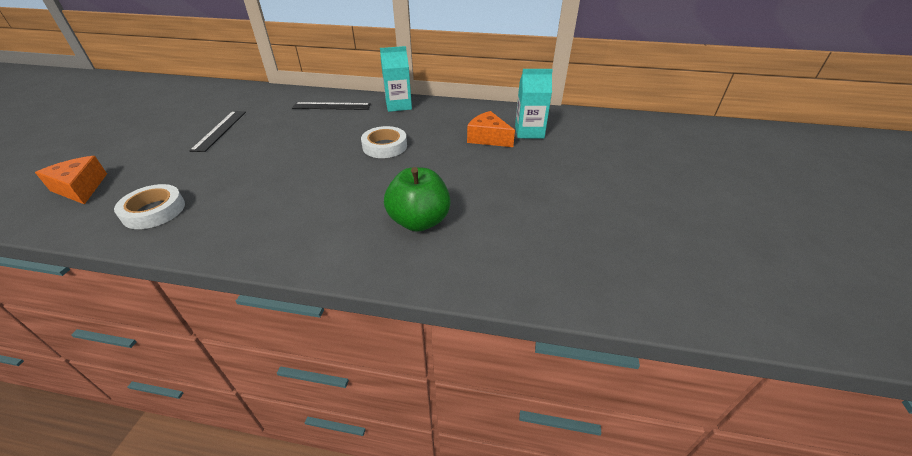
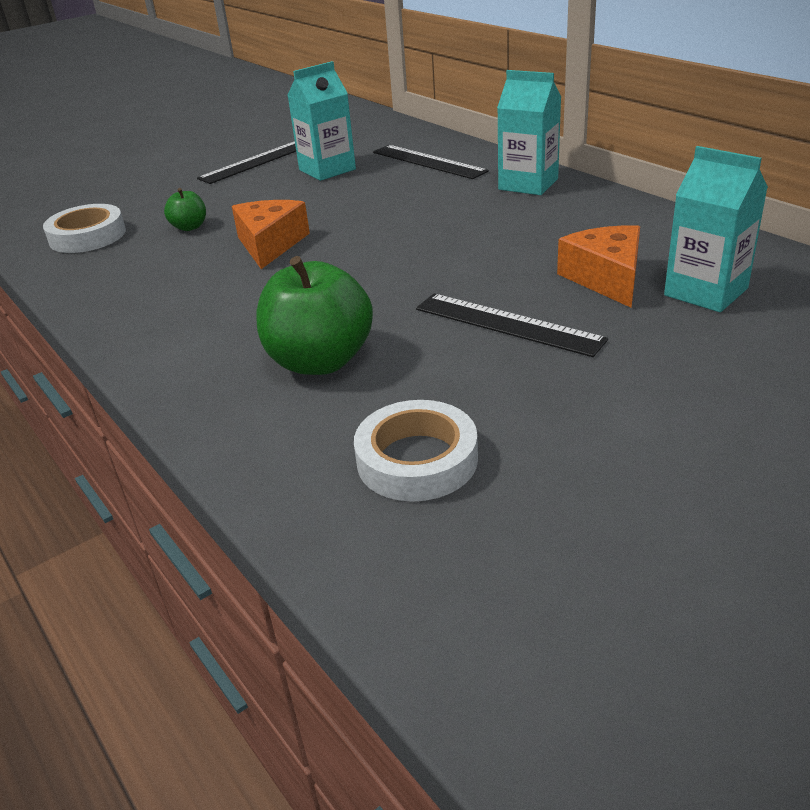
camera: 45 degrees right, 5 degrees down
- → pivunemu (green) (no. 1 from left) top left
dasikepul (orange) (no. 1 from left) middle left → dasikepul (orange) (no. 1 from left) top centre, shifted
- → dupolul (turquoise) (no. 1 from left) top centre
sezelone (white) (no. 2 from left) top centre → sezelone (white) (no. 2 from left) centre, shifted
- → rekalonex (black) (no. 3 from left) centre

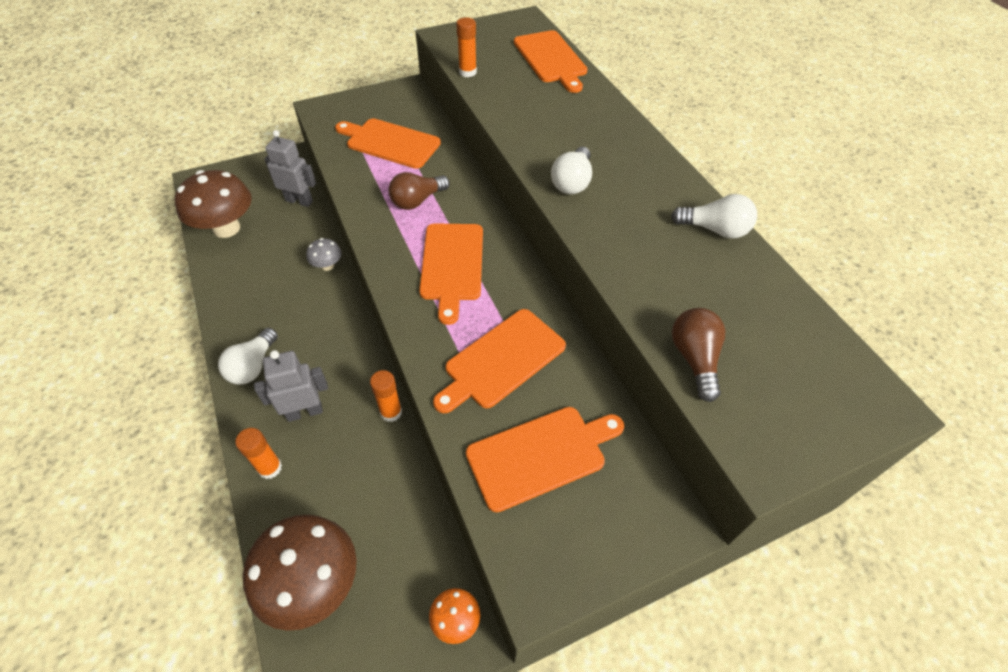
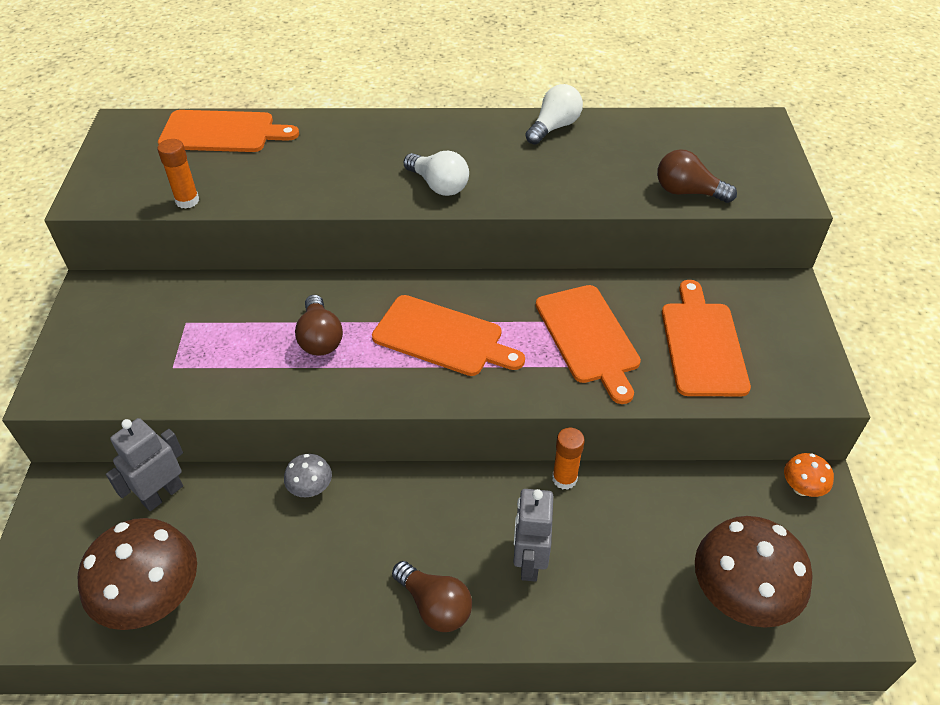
camera: 65 degrees left, 5 degrees down
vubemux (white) (no. 1 from left) middle left → vubemux (brown) (no. 2 from left) bottom centre
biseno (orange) (no. 1 from left) bottom left → -
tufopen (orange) (no. 1 from left) top centre → -

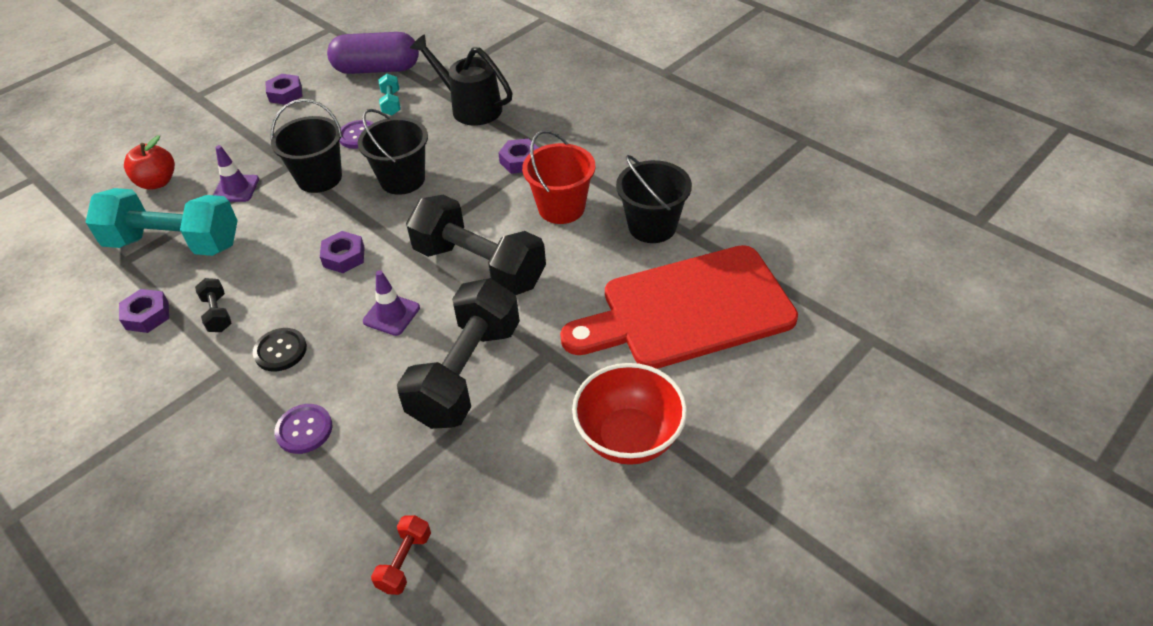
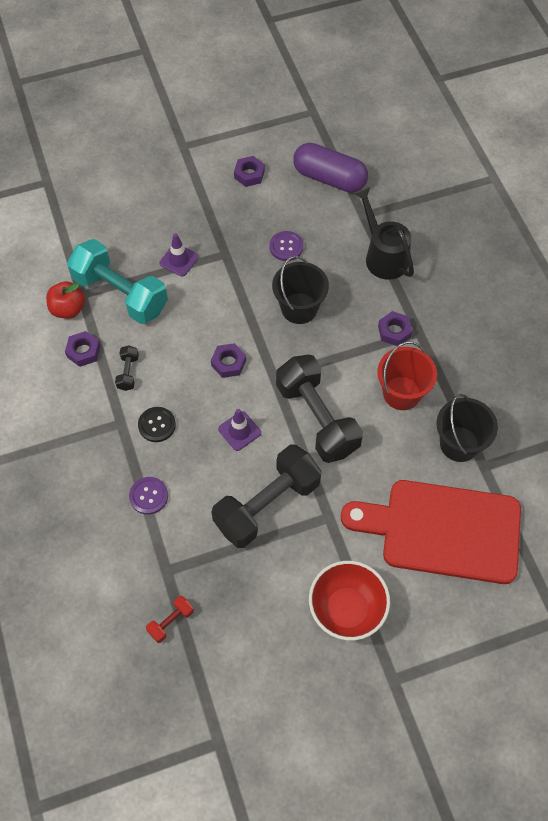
camera: 25 degrees right, 15 degrees up
pivunemu (red) top left → pivunemu (red) middle left, shifted
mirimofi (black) (no. 1 from left) top left → -
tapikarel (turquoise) (no. 2 from left) top centre → -

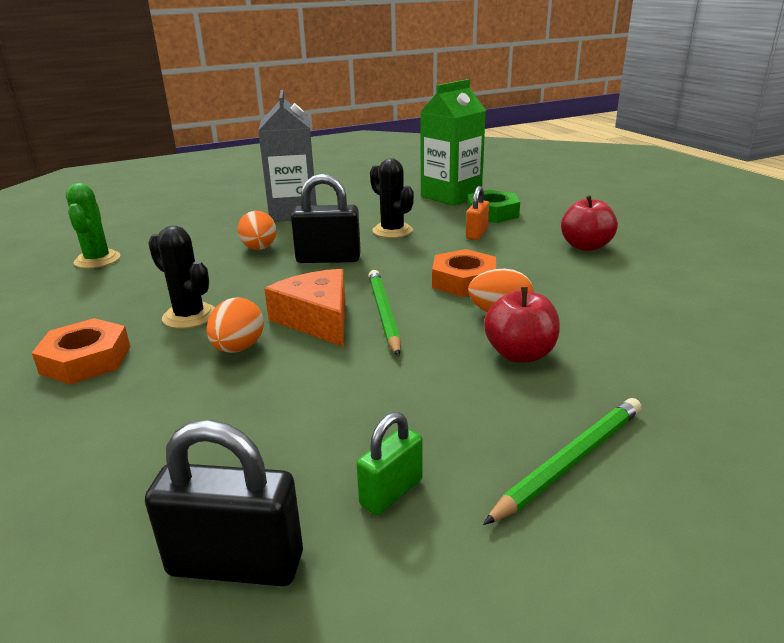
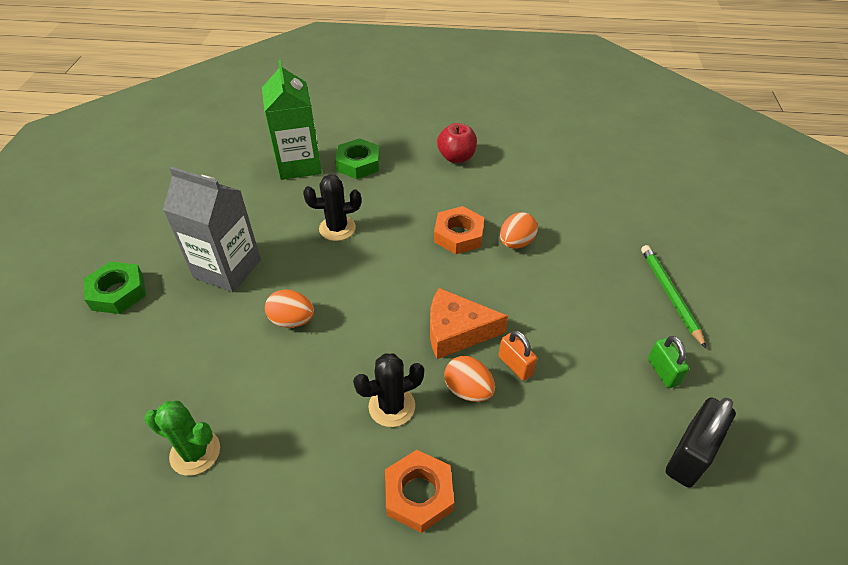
camera: 60 degrees left, 20 degrees up
- → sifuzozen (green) (no. 1 from left) middle left
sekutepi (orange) top centre → sekutepi (orange) centre, shifted
sekutepi (black) (no. 2 from left) centre → -
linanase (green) (no. 1 from left) centre → -
pivunemu (red) (no. 1 from left) centre → -

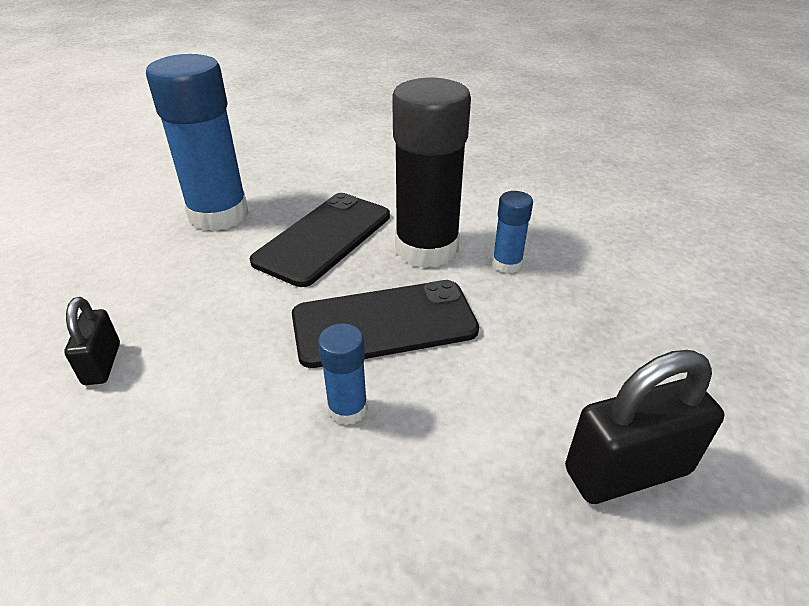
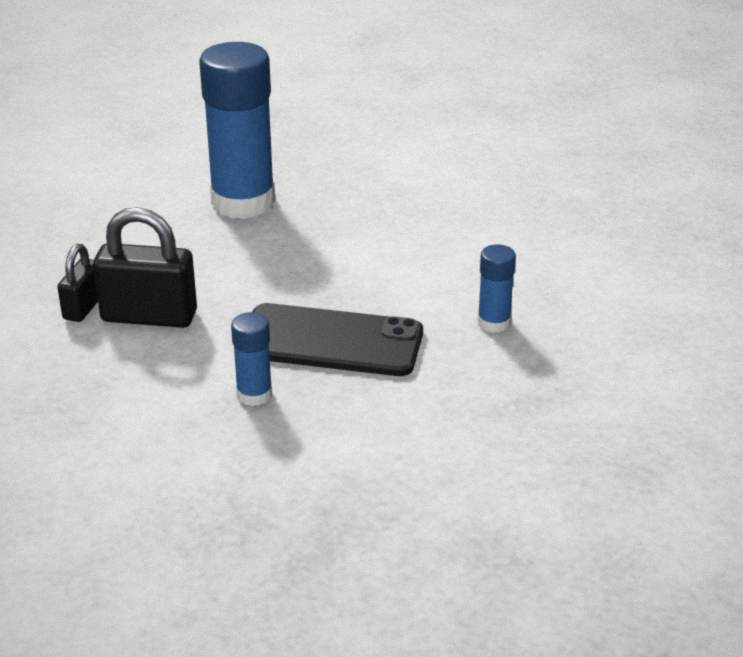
camera: 25 degrees right, 5 degrees down
sekutepi (black) (no. 2 from left) bottom right → sekutepi (black) (no. 2 from left) middle left, shifted
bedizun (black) (no. 1 from left) centre → -
biseno (black) top centre → -

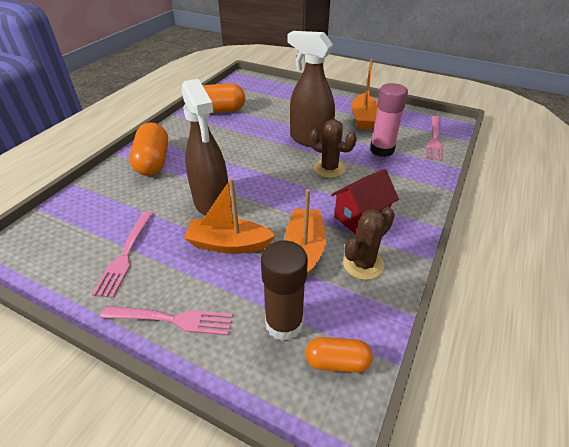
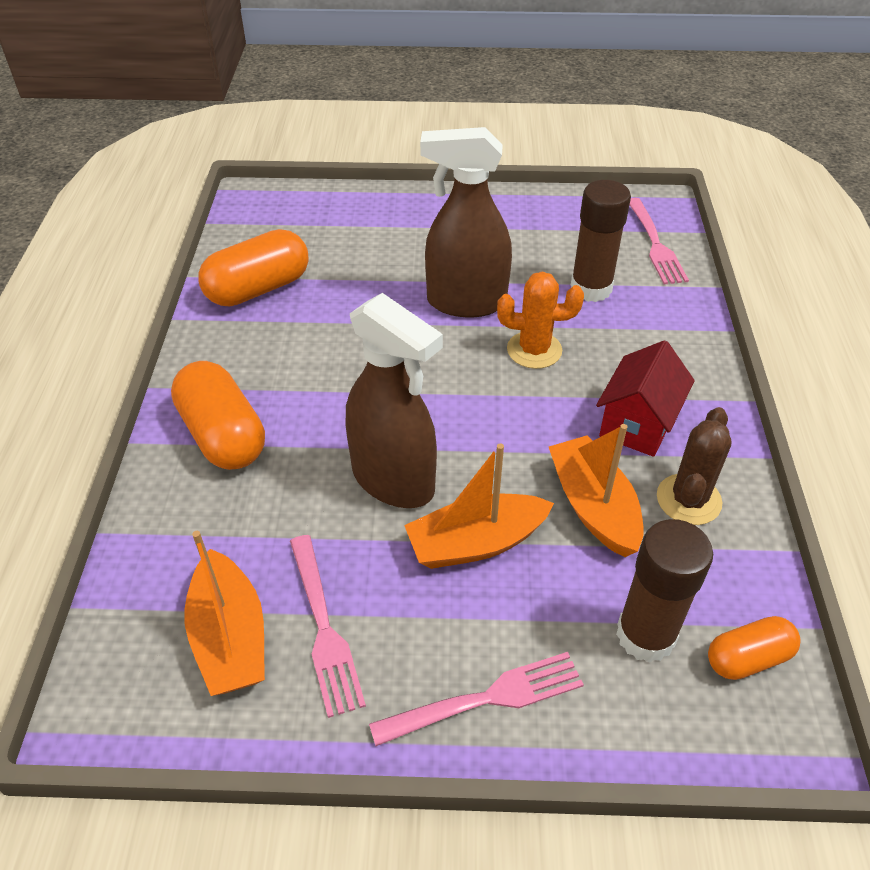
camera: 25 degrees left, 5 degrees up
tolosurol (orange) (no. 3 from left in the first image) top centre → tolosurol (orange) (no. 1 from left) bottom left, shifted
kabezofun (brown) (no. 1 from left) top centre → kabezofun (orange) centre
biseno (pink) top right → biseno (brown) (no. 1 from left) top right

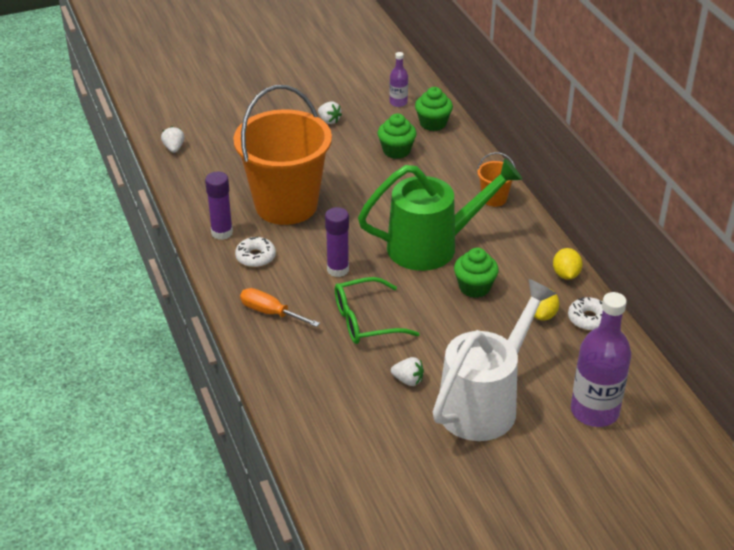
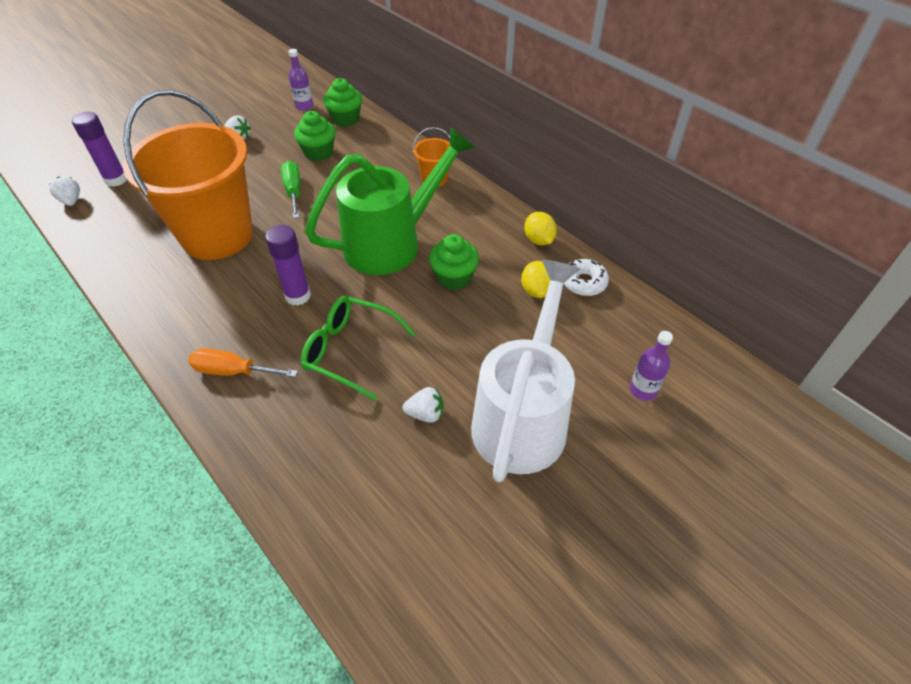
camera: 20 degrees left, 10 degrees up
biseno (purple) (no. 1 from left) middle left → biseno (purple) (no. 1 from left) top left, shifted
- → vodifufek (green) top left
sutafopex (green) centre, 60 degrees clockwise
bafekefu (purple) (no. 2 from left) middle right, x0.50
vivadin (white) (no. 1 from left) centre → -

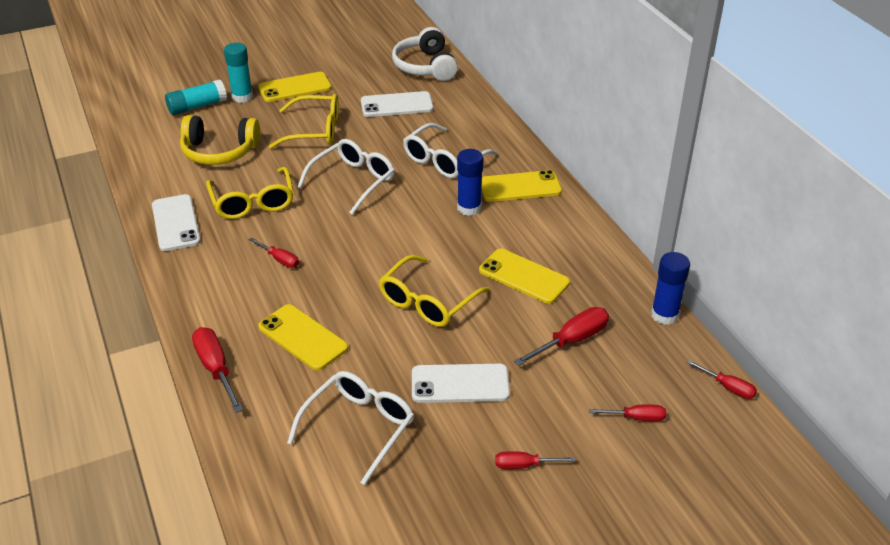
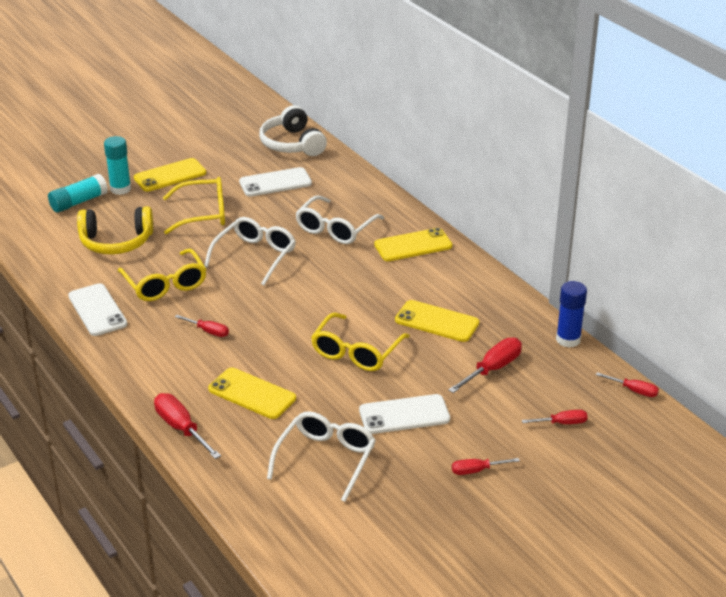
camera: 10 degrees left, 5 degrees down
biseno (blue) (no. 1 from left) centre → -

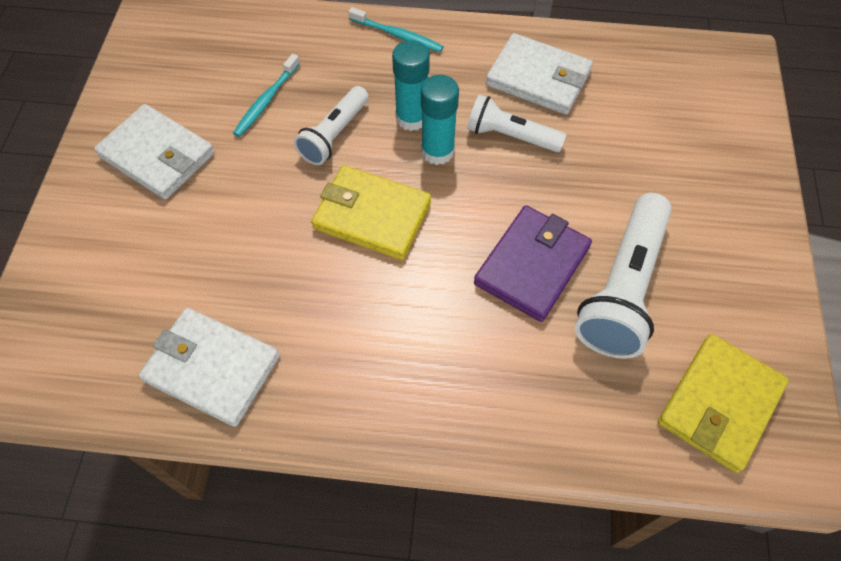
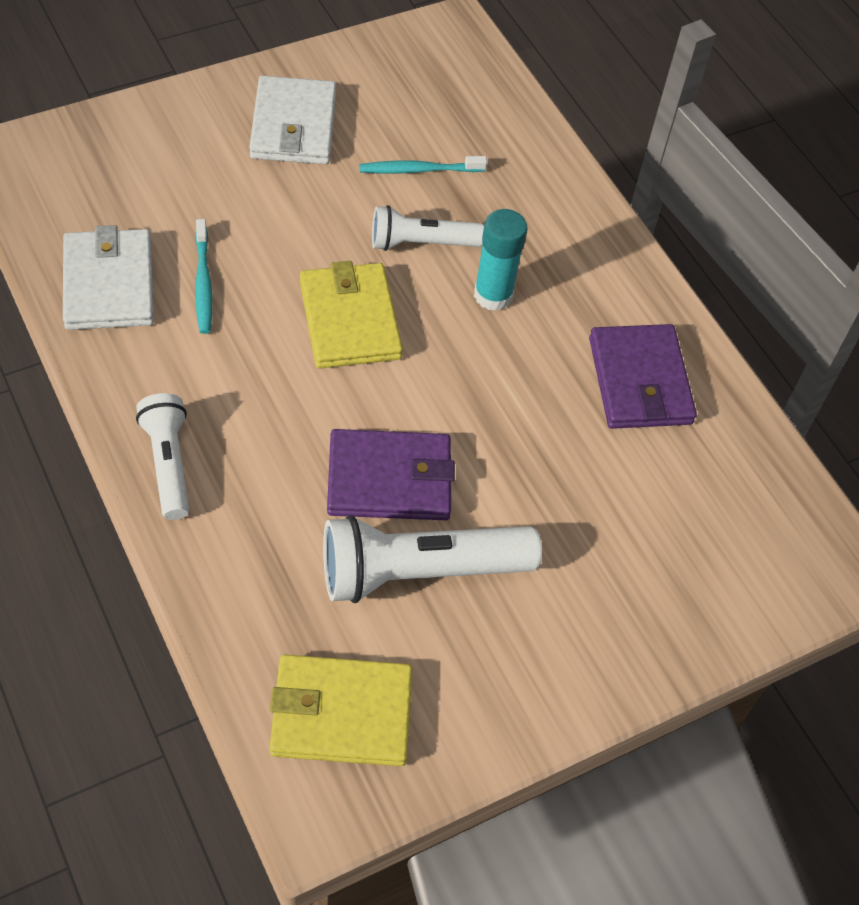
camera: 50 degrees right, 5 degrees down
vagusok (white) (no. 2 from left in the first image) top centre → vagusok (white) (no. 1 from left) middle left, shifted
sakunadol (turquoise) (no. 2 from left in the first image) top centre → sakunadol (turquoise) (no. 1 from left) top left, shifted
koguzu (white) (no. 3 from left) top centre → koguzu (purple) (no. 2 from left) middle right
biseno (turquoise) (no. 2 from left) top centre → -

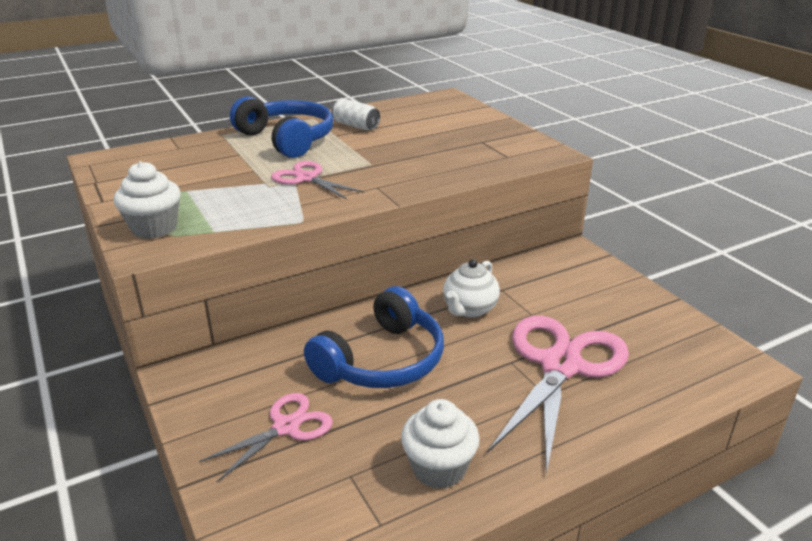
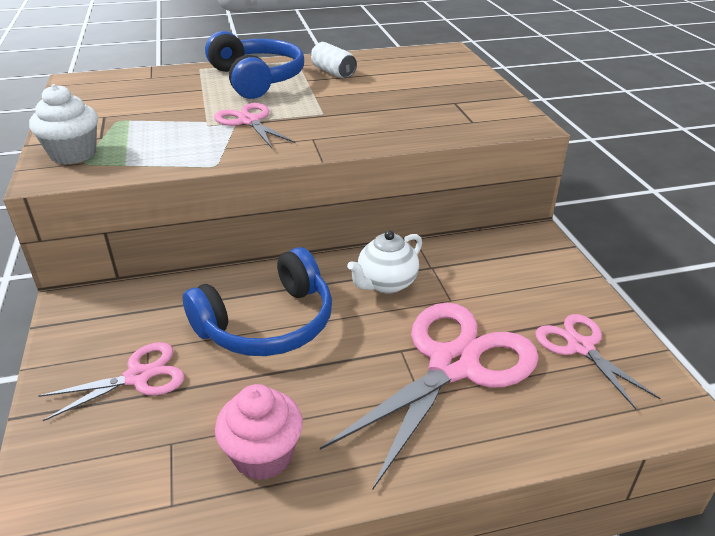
camera: 15 degrees right, 5 degrees up
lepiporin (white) (no. 2 from left) bottom centre → lepiporin (pink) bottom centre
- → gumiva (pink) (no. 4 from left) bottom right

